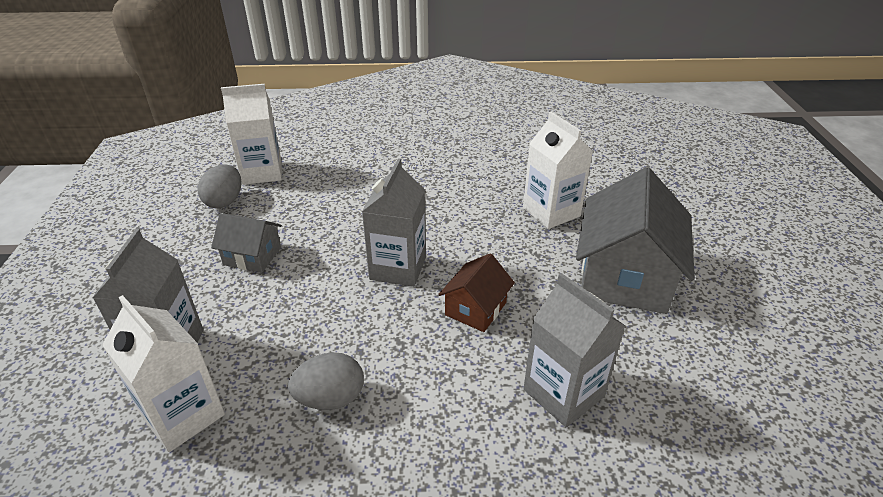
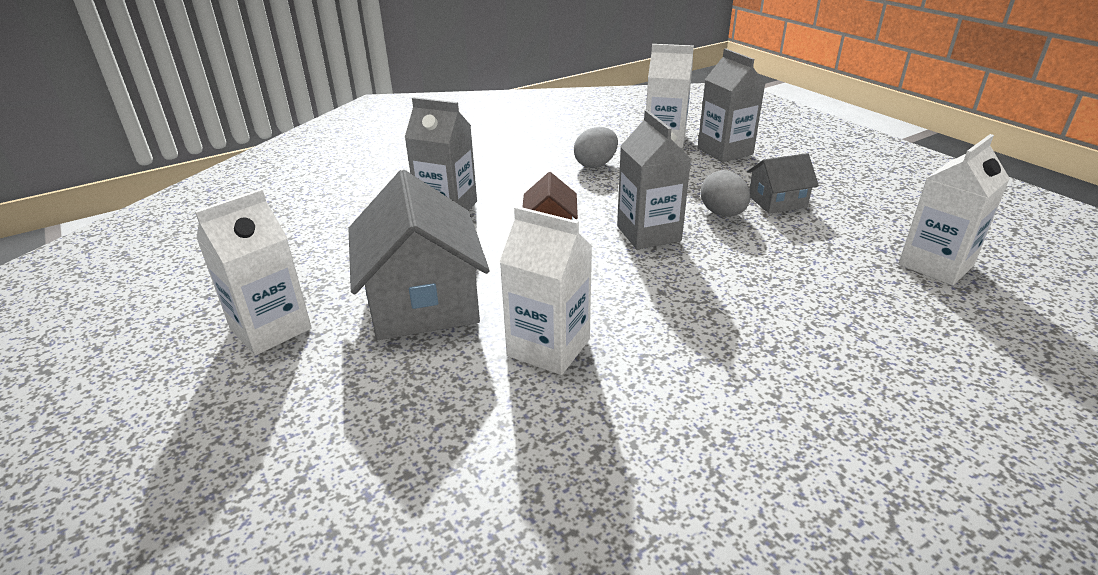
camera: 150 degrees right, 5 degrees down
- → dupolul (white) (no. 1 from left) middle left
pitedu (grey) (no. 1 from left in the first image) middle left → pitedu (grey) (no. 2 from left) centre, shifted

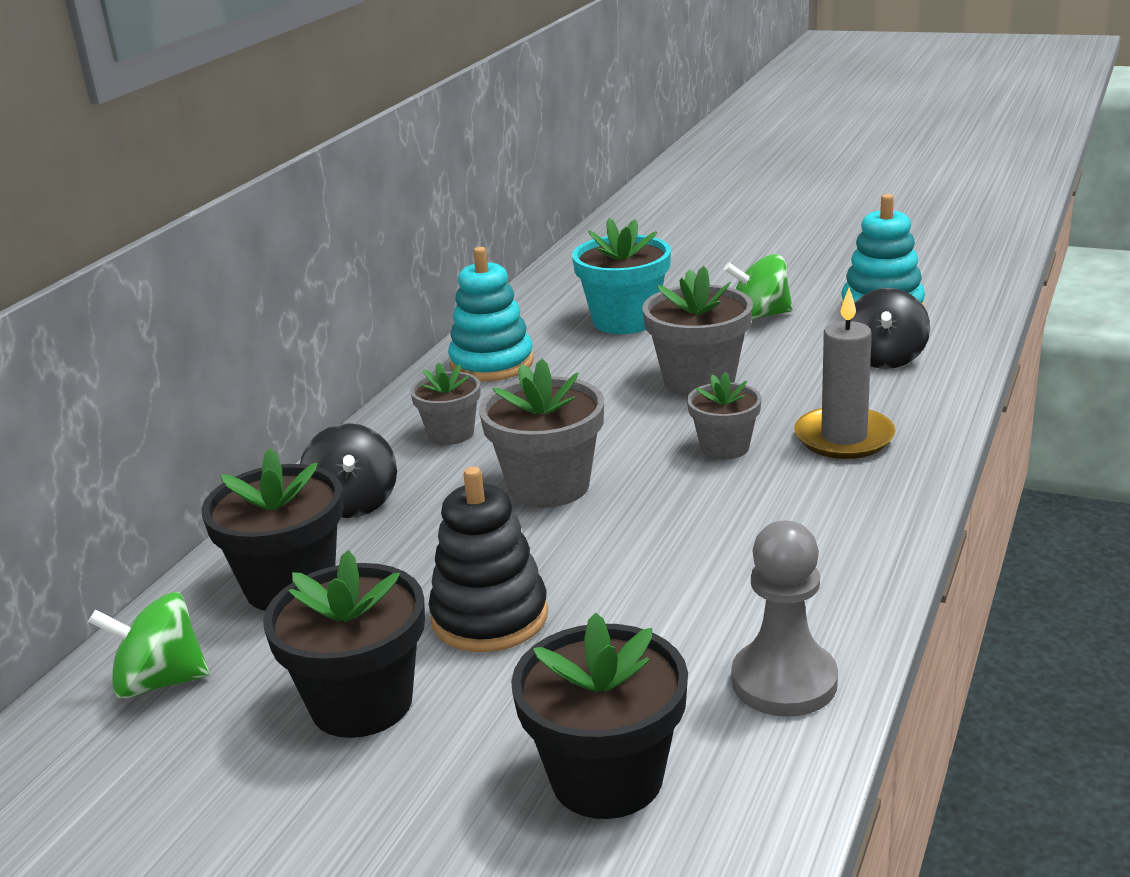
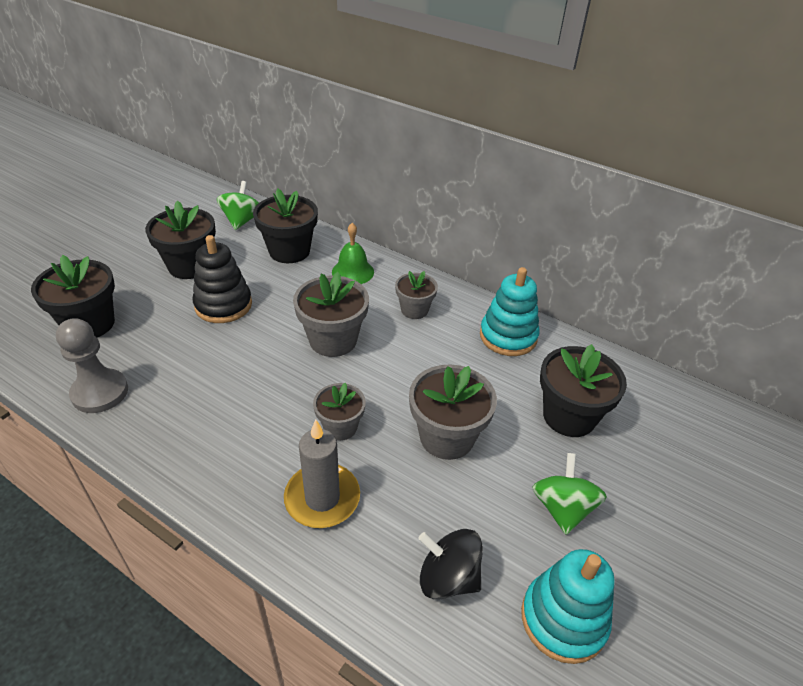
camera: 95 degrees right, 15 degrees up
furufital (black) (no. 1 from left) middle left → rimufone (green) centre
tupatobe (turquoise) top centre → tupatobe (black) (no. 4 from left) middle right

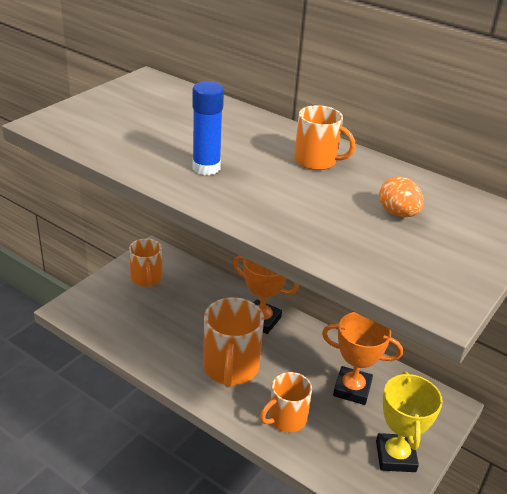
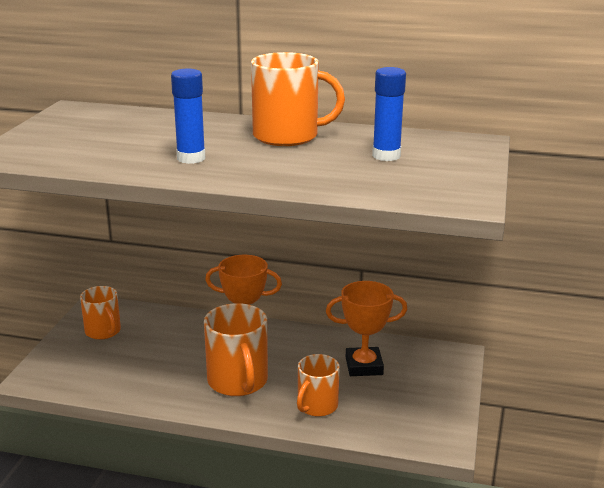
camera: 20 degrees left, 10 degrees down
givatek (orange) (no. 4 from left in the first image) top centre → givatek (orange) (no. 3 from left) top centre, x1.56
pitedu (orange) middle right → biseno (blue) (no. 2 from left) top centre
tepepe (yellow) bottom right → -

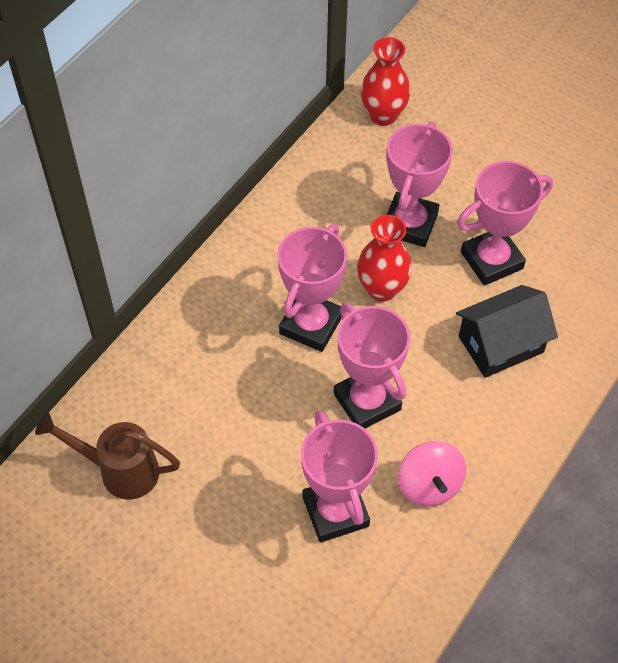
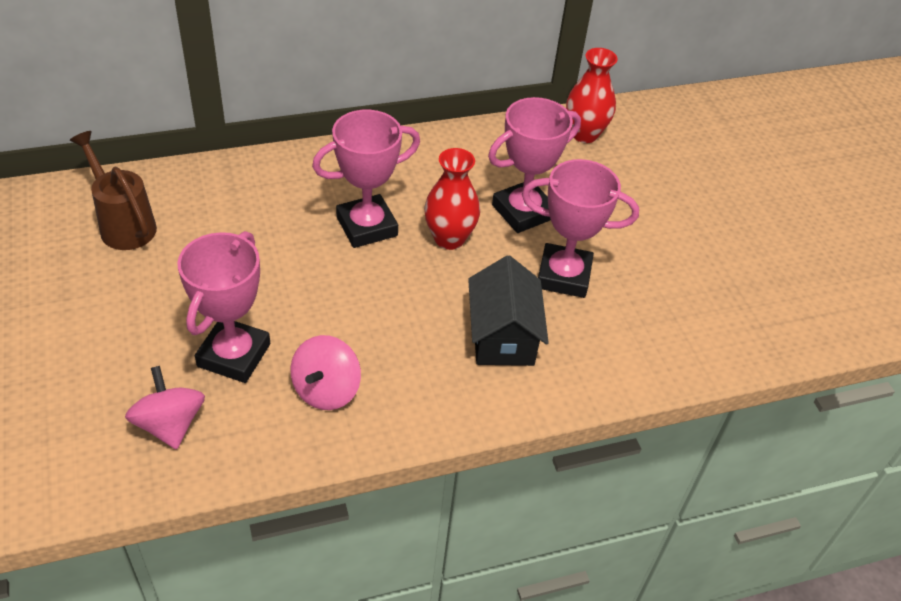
camera: 35 degrees right, 10 degrees down
- → furufital (pink) (no. 1 from left) bottom left
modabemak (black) middle right → modabemak (black) centre, 75 degrees clockwise
tepepe (pink) (no. 3 from left) centre → -

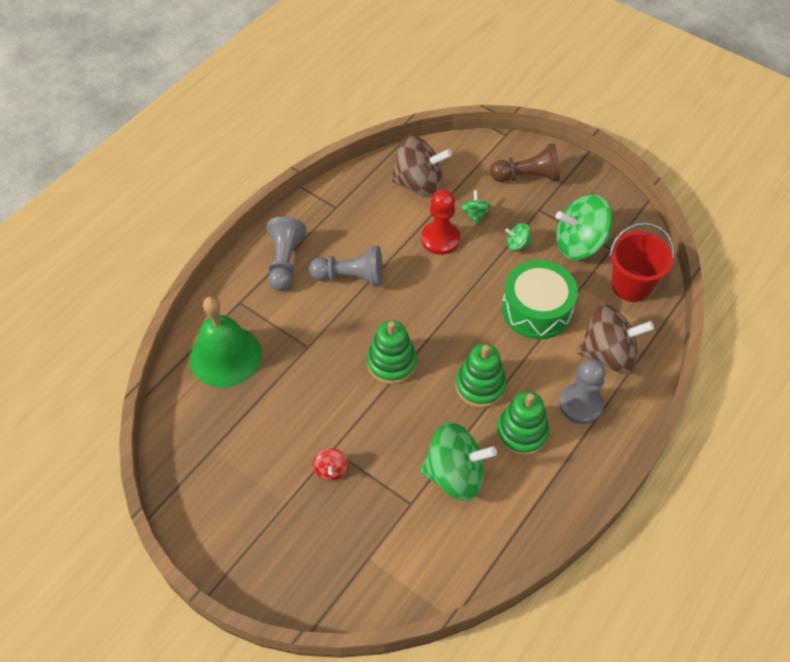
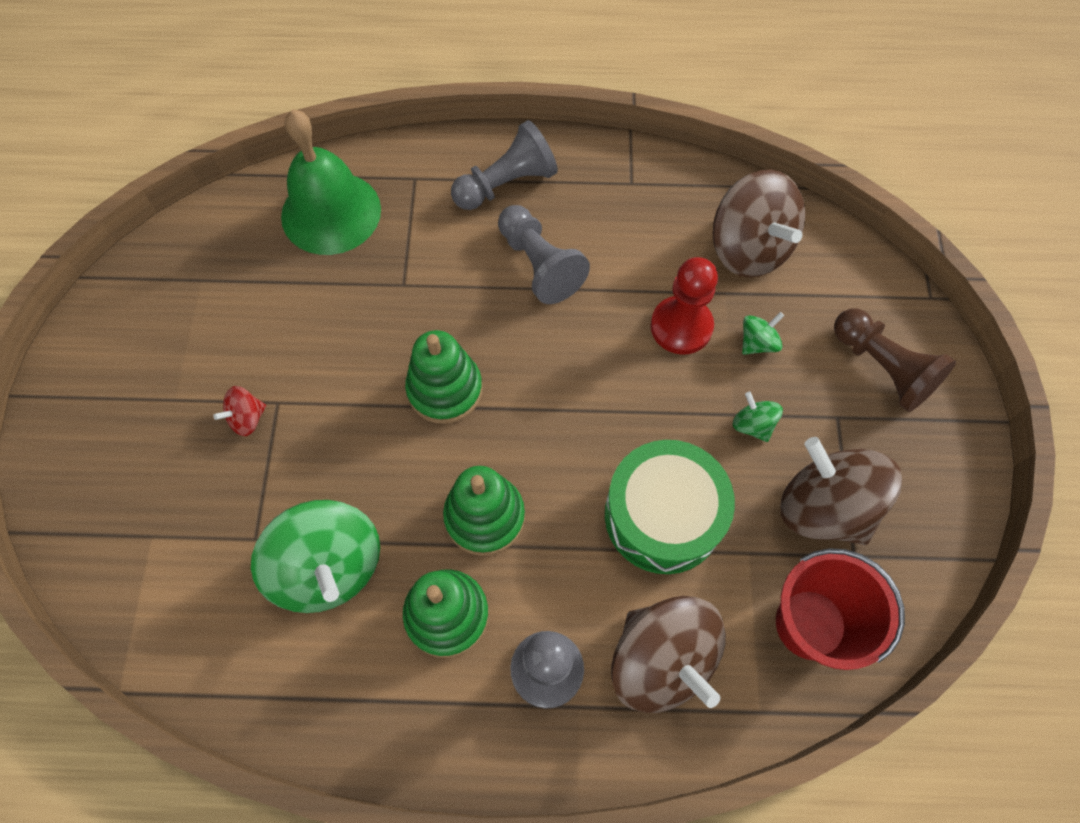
camera: 55 degrees right, 10 degrees up
furufital (green) (no. 4 from left) middle right → furufital (brown) (no. 3 from left) middle right

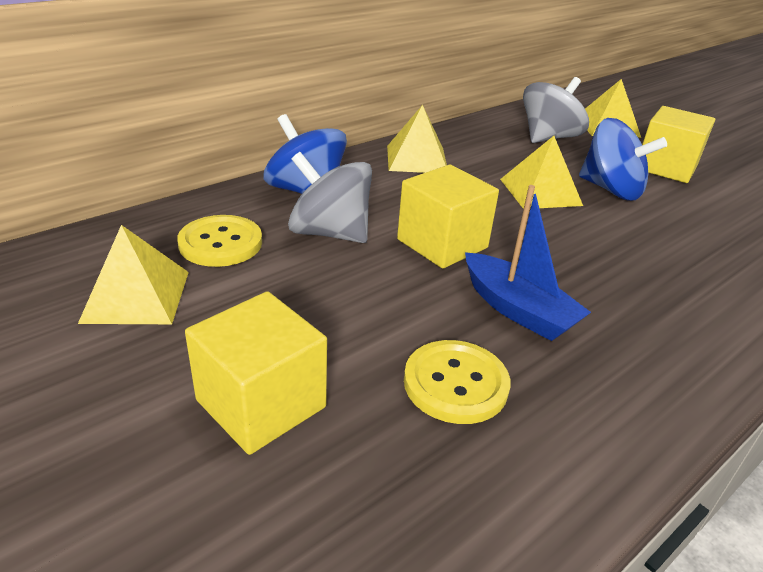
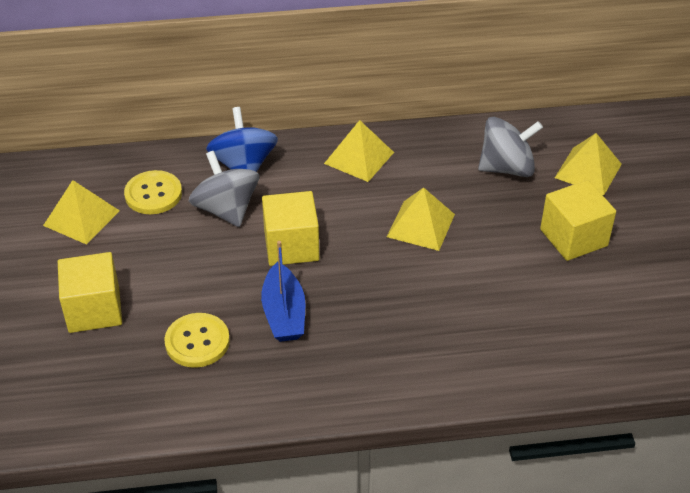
camera: 35 degrees right, 10 degrees up
furufital (blue) (no. 2 from left) top right → -

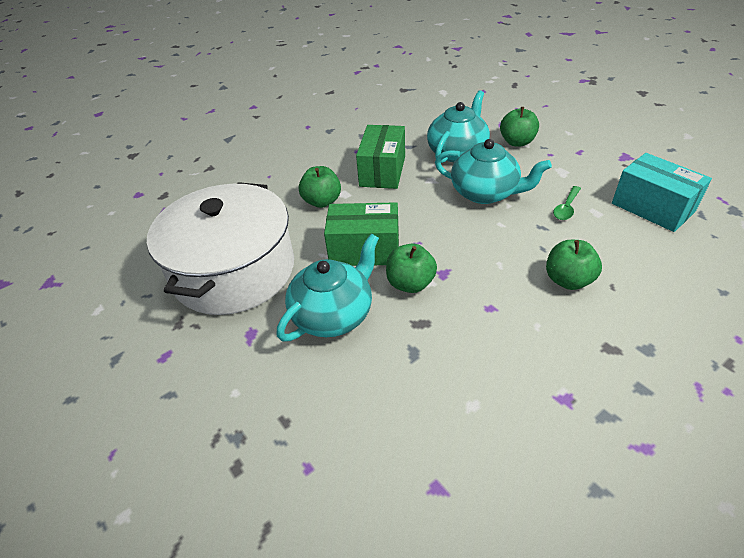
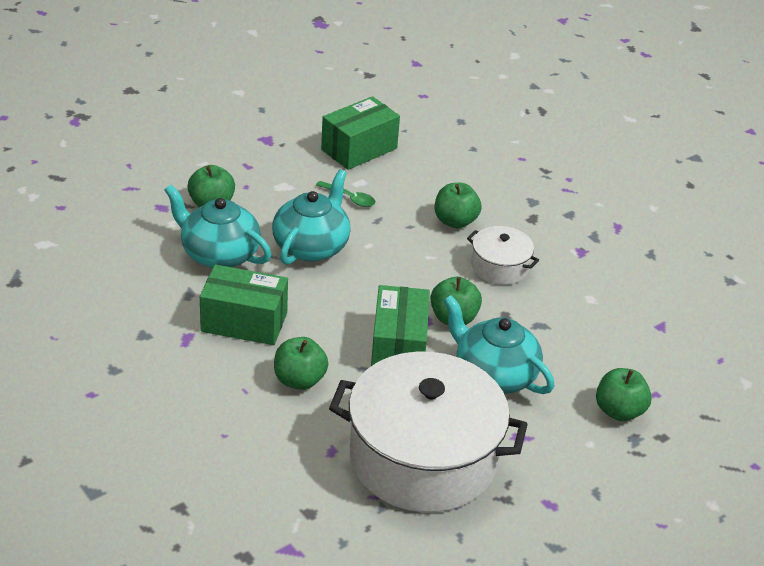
camera: 95 degrees left, 5 degrees down
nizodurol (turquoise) middle right → nizodurol (green) (no. 2 from left) top centre
- → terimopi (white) (no. 2 from left) centre
- → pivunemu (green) (no. 5 from left) bottom right

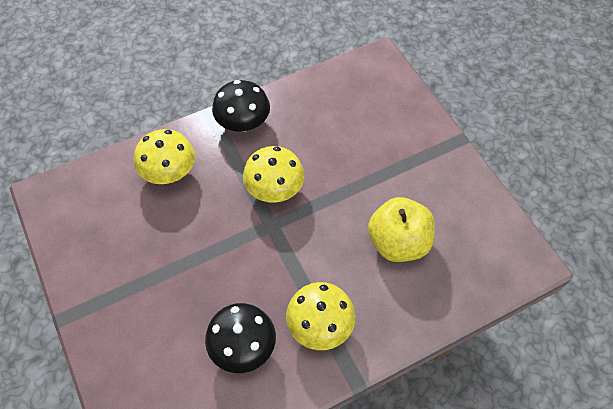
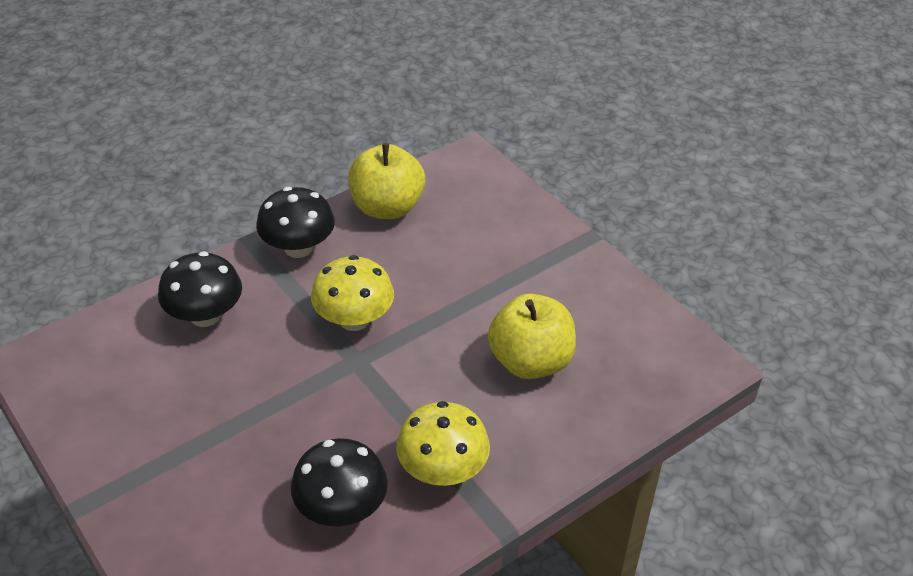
camera: 10 degrees left, 15 degrees down
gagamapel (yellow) (no. 1 from left) middle left → gagamapel (black) (no. 1 from left) middle left
- → pivunemu (yellow) (no. 1 from left) top centre

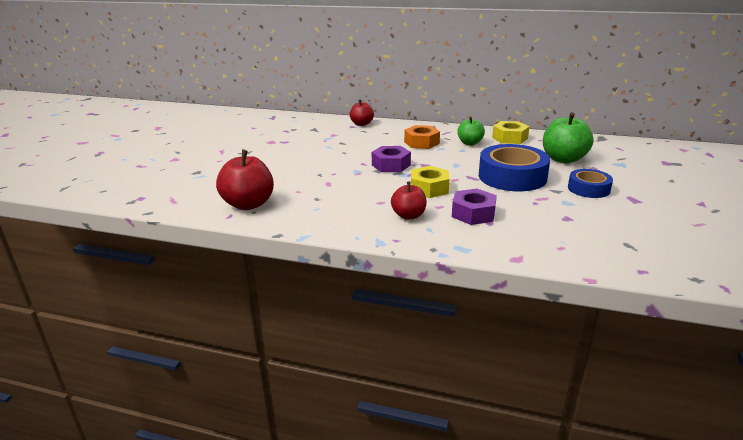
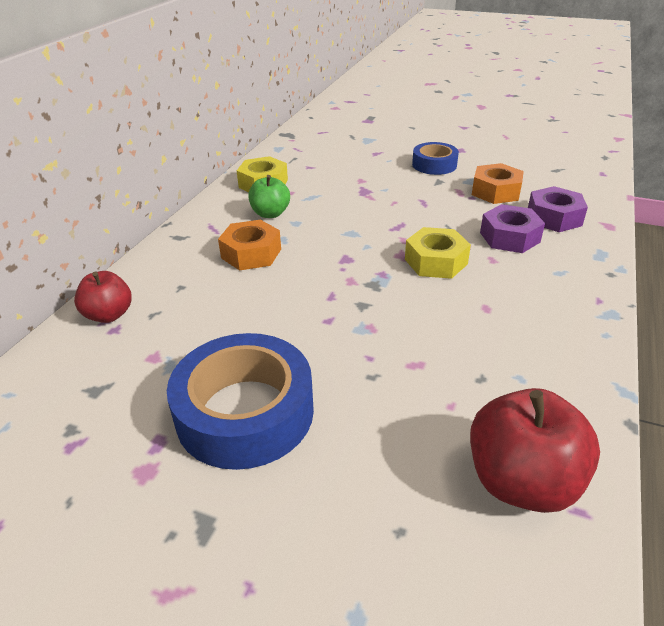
camera: 85 degrees left, 10 degrees up
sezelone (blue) (no. 1 from left) middle right → sezelone (blue) (no. 1 from left) centre, shifted
- → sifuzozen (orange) (no. 2 from left) top right
sifuzozen (purple) (no. 1 from left in the first image) centre → sifuzozen (purple) (no. 2 from left) middle right, shifted
pivunemu (red) (no. 3 from left) centre → -
pivunemu (green) (no. 2 from left) top right → -

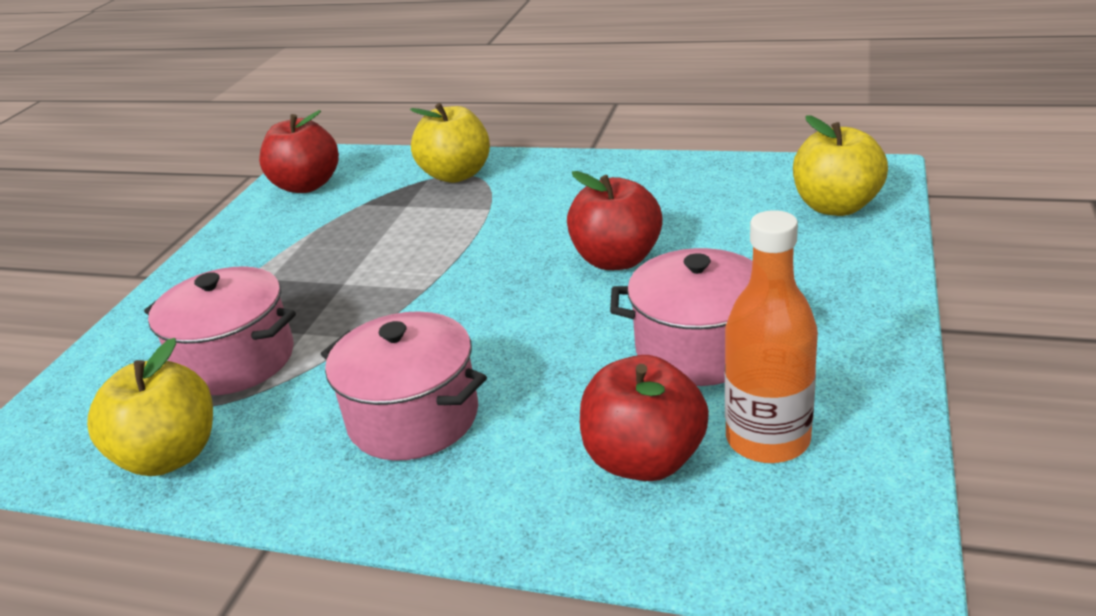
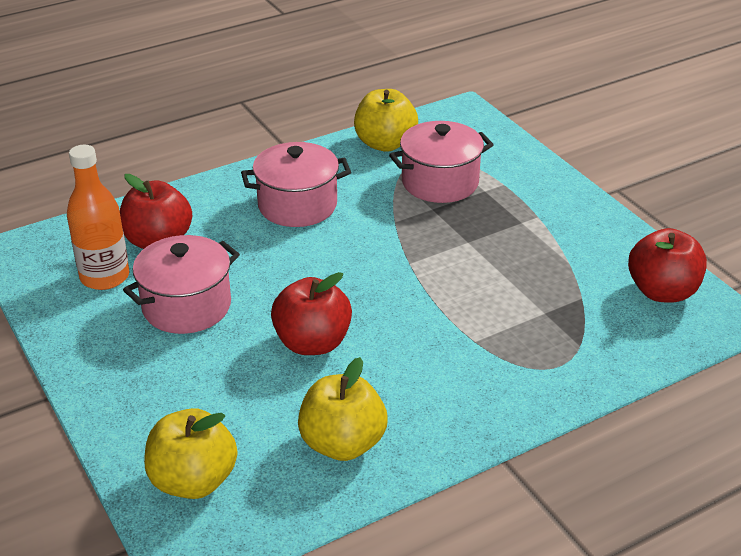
camera: 130 degrees right, 5 degrees up
pivunemu (yellow) (no. 2 from left) top centre → pivunemu (yellow) (no. 2 from left) bottom centre, shifted

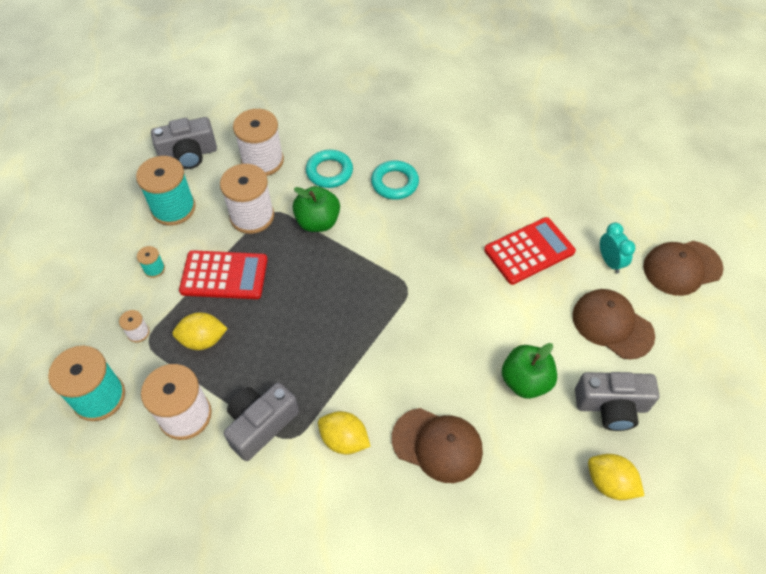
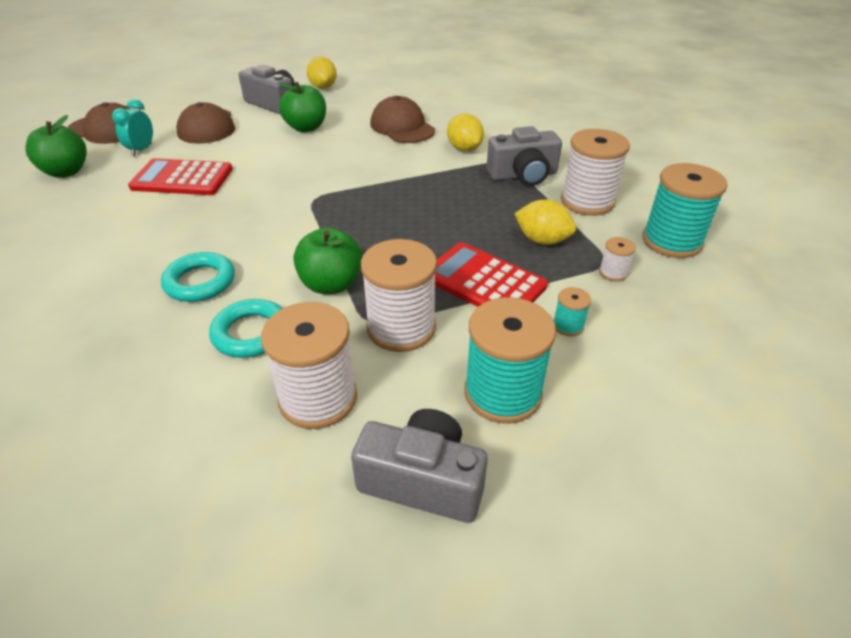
camera: 145 degrees left, 15 degrees down
- → pivunemu (green) (no. 1 from left) top left

